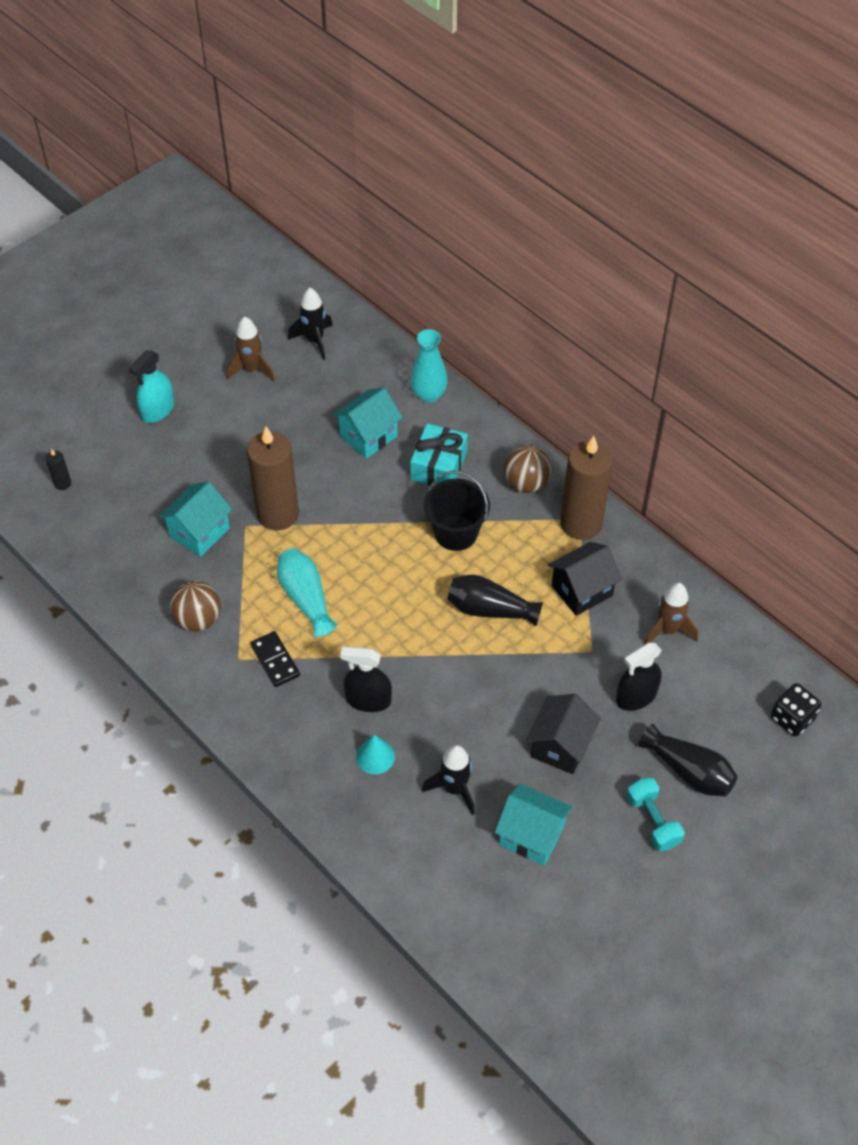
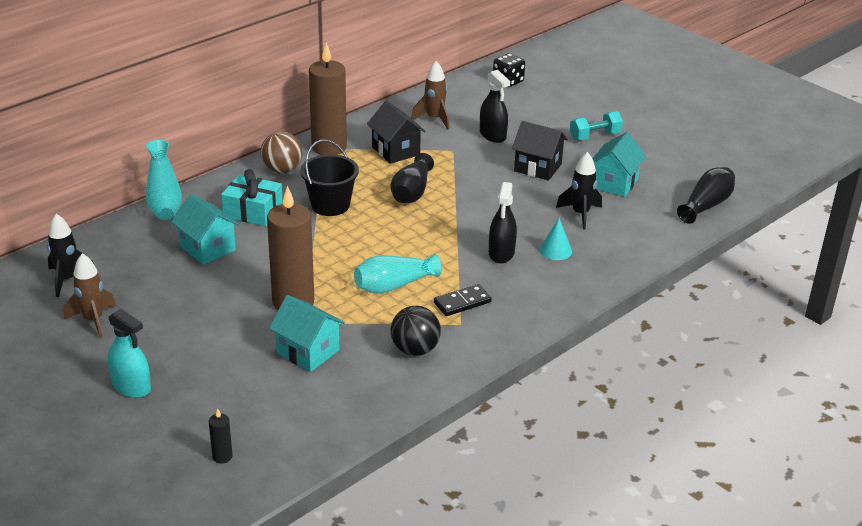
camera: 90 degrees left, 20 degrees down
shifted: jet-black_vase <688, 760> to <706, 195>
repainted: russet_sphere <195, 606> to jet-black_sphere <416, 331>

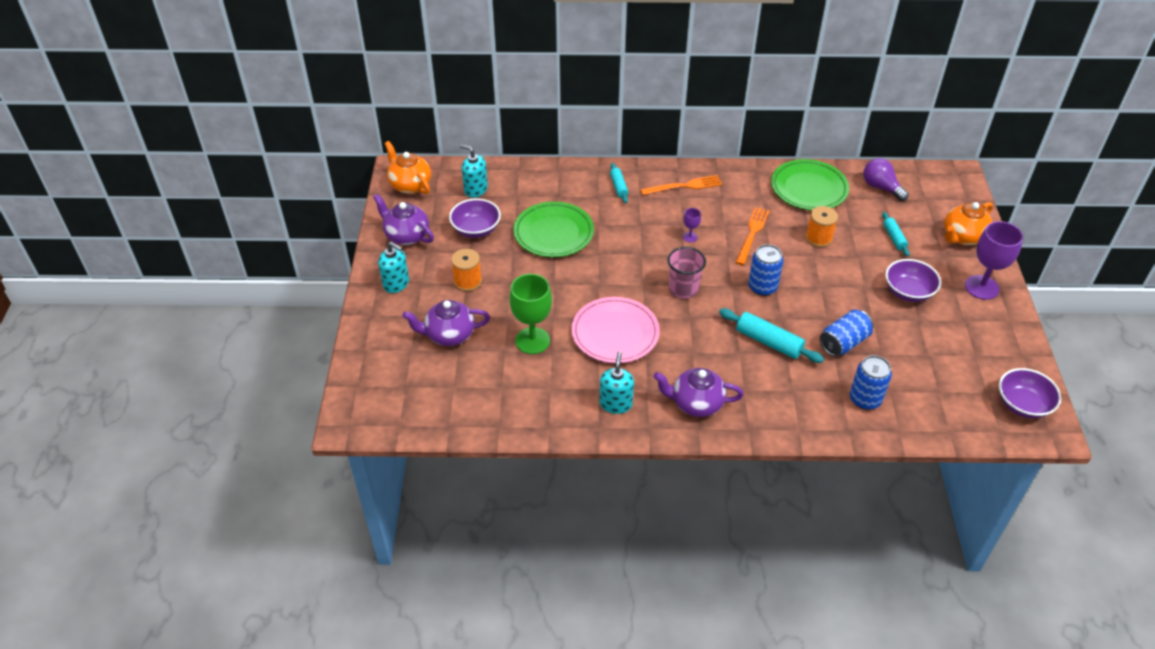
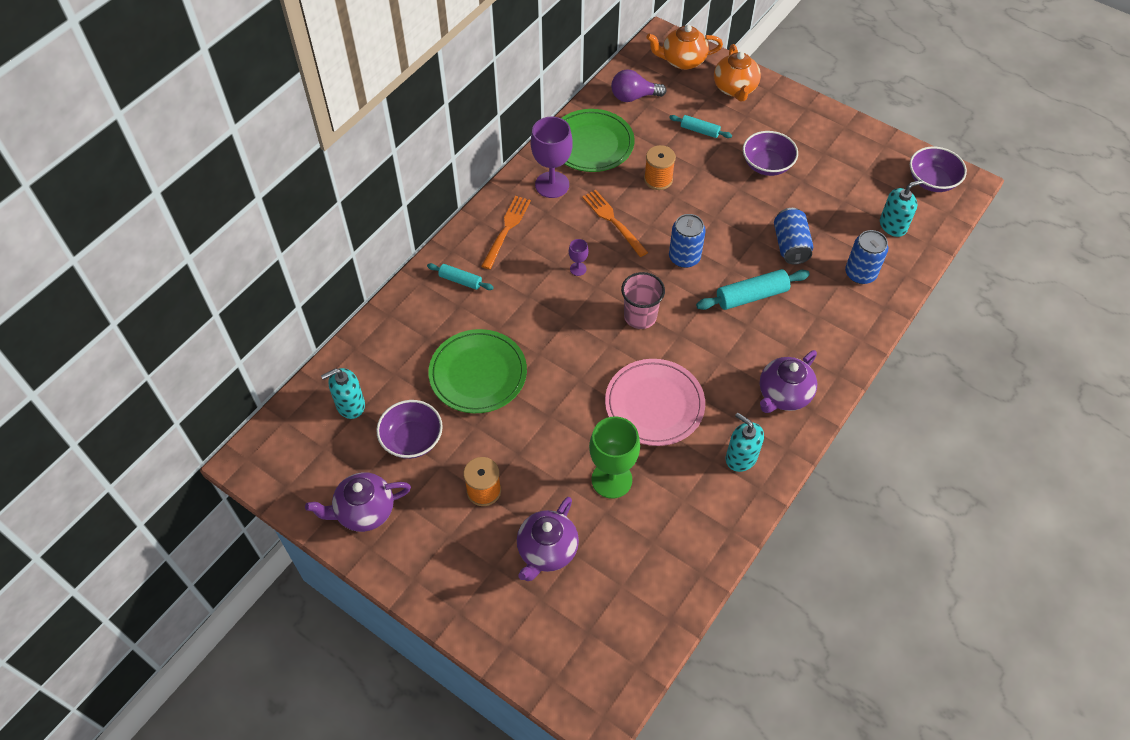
camera: 55 degrees left, 10 degrees up
shifted: violet_chalice <994, 260> to <552, 157>; bright_orange_china_teapot <407, 167> to <684, 47>; turquoise_pump_bottle <393, 267> to <902, 208>

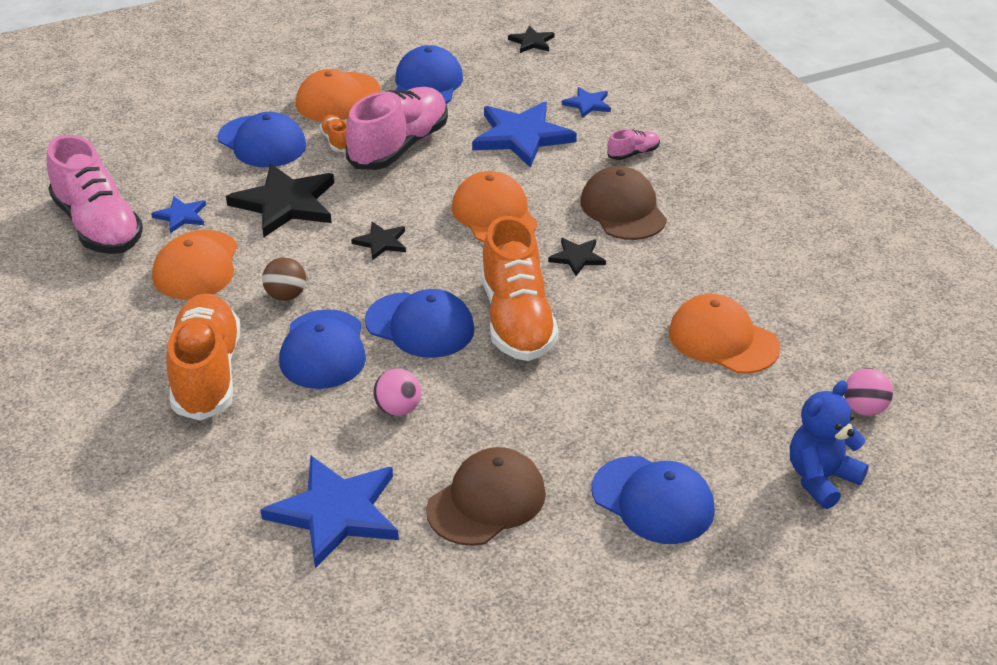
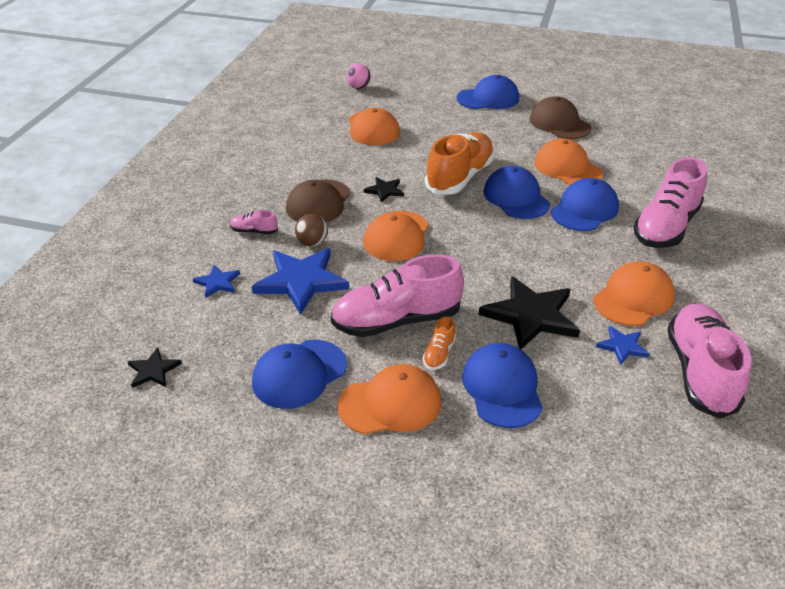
camera: 140 degrees left, 0 degrees up
gone: blue_five-pointed_star <329, 511>; jet-black_five-pointed_star <378, 241>; blue_stuffed_bear <829, 444>
shifted: russet_sphere <284, 279> to <311, 230>
swapped: pink_sphere <397, 392> to bright_orange_cap <568, 161>
repainted: bright_orange_sneaker <203, 357> to pink_sneaker <670, 202>
rotated: blue_cap <653, 500> = <488, 92> 90 degrees clockwise; russet_cap <486, 496> = <560, 117> 60 degrees clockwise

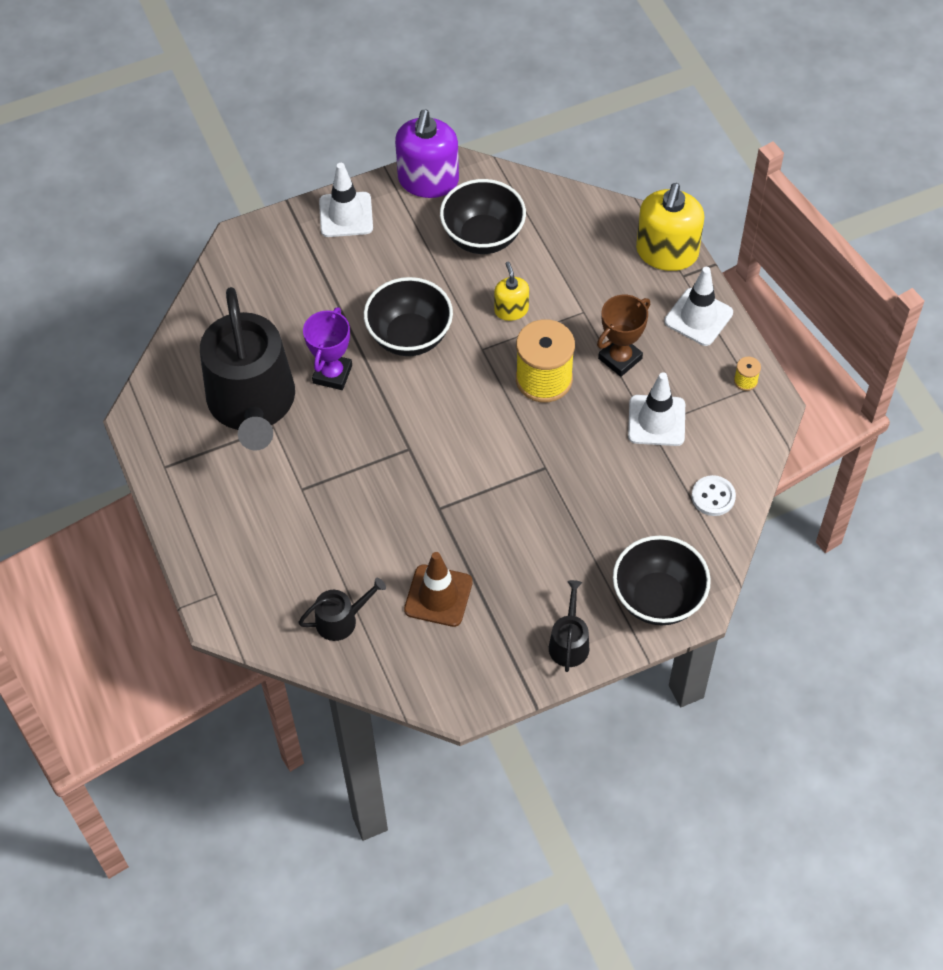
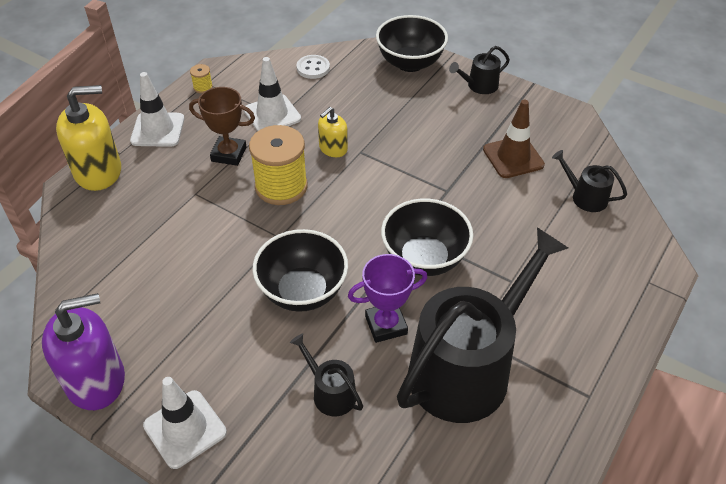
camera: 125 degrees left, 10 degrees down
new: jet-black_sprinkling_can <326, 374>
shifted: golden_pump_bottle <511, 291> to <333, 132>; jet-black_bowl <483, 216> to <427, 237>

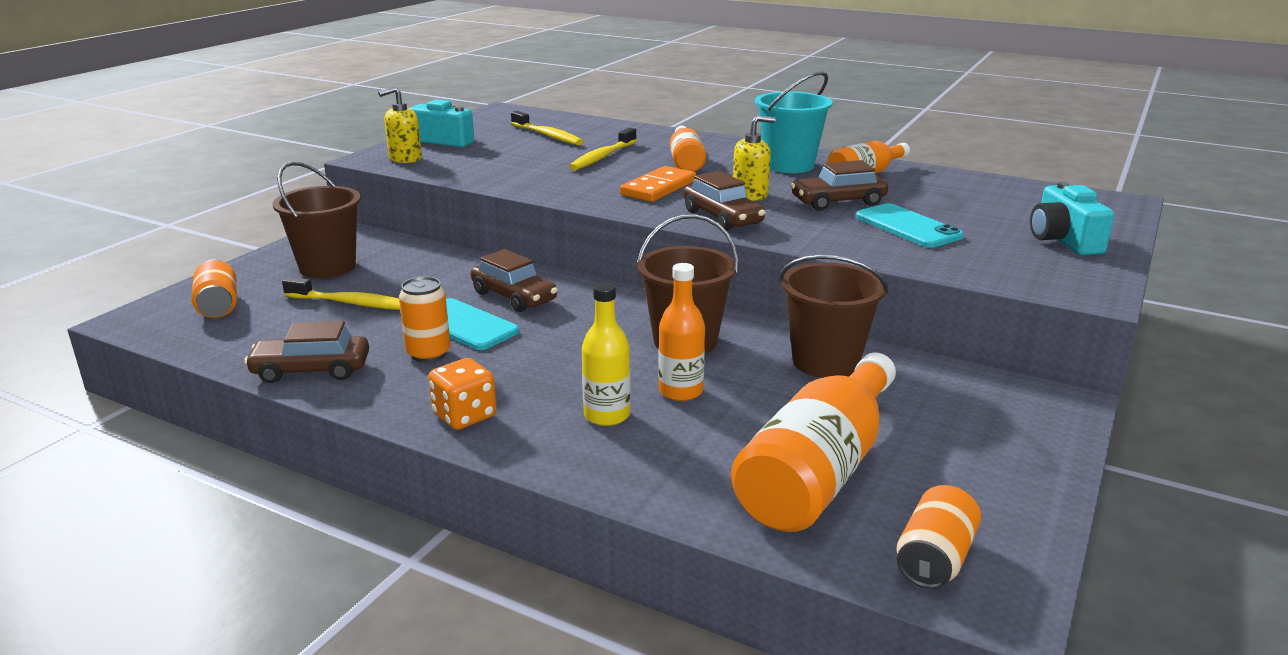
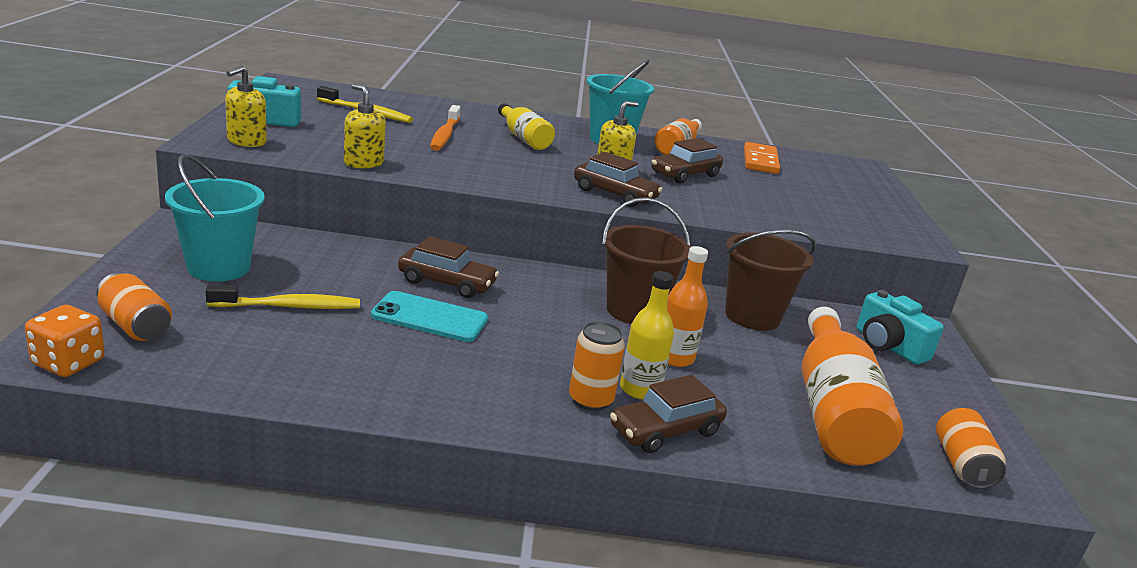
camera: 30 degrees left, 0 degrees up
gone: turquoise_smartphone <910, 225>
new: golden_pump_bottle <365, 126>
shifted: bright_orange_die <462, 394> to <65, 341>; bright_orange_can <425, 319> to <597, 366>; russet_car <306, 352> to <668, 414>; bright_orange_domino_tile <658, 184> to <762, 158>; turquoise_camera <1072, 218> to <900, 327>
repainted: russet_bucket <317, 219> to turquoise_bucket <215, 217>; golden_tooth_brush <603, 149> to bright_orange_tooth_brush <445, 128>; bright_orange_flask <688, 149> to golden_flask <526, 126>

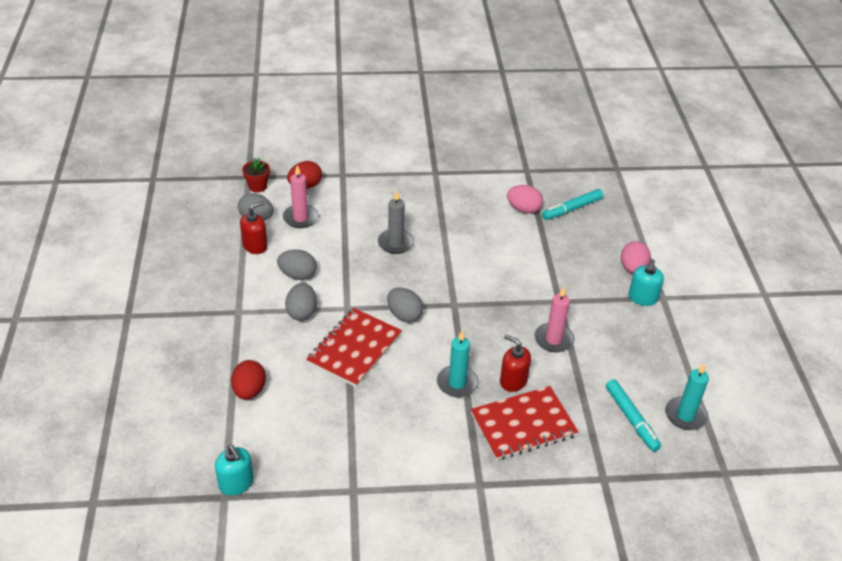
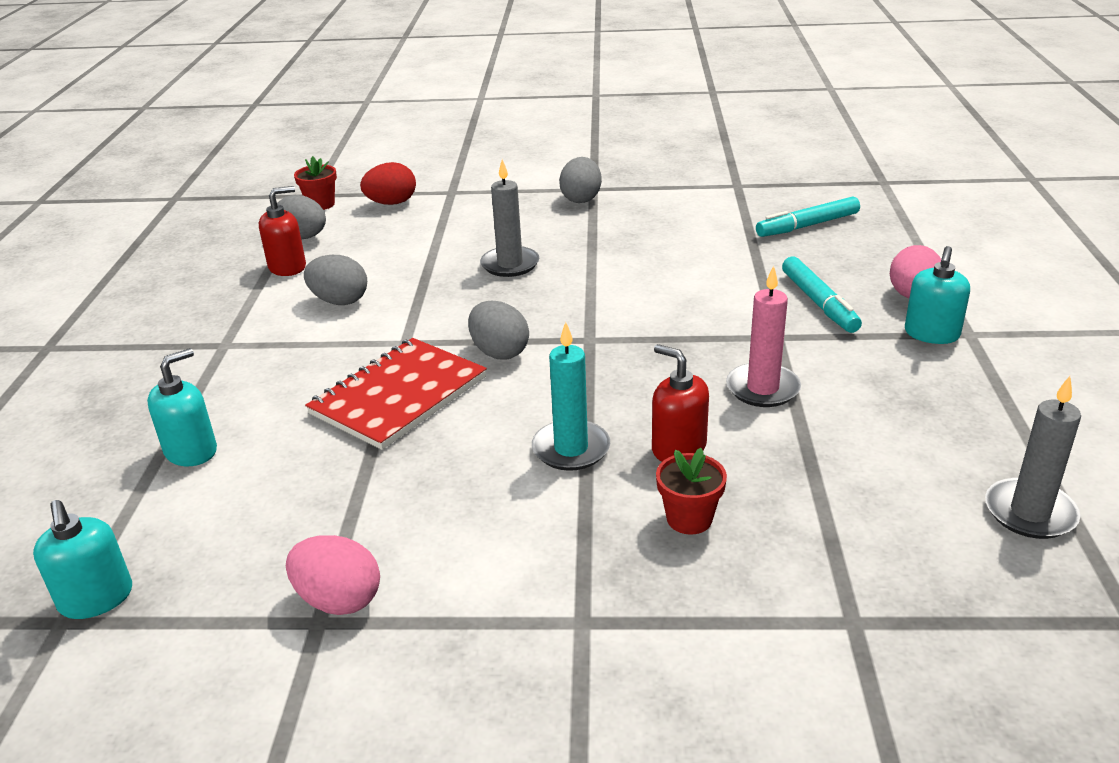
camera: 10 degrees right, 10 degrees down
gone: pink_candle <300, 196>
shifted: pink_toy_egg <525, 199> to <333, 575>; gray_toy_egg <301, 302> to <580, 180>; turquoise_felt_pen <633, 415> to <822, 295>
swapped: crimson_toy_egg <248, 380> to turquoise_pump_bottle <182, 407>; crimson_notepad <524, 423> to crimson_plant_pot <691, 491>
repainted: turquoise_candle <687, 396> to gray_candle <1033, 457>

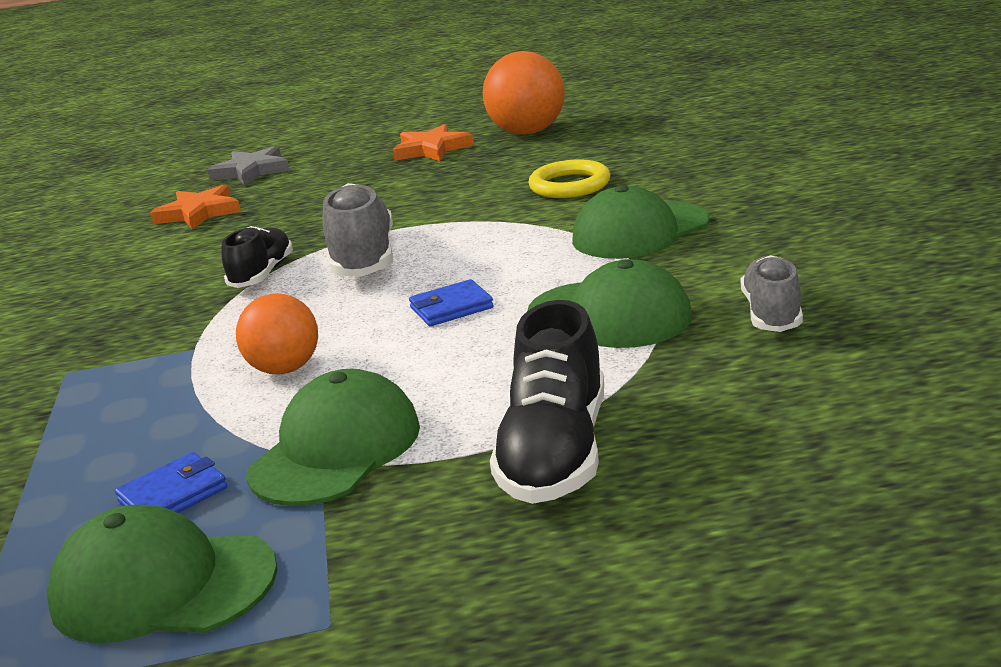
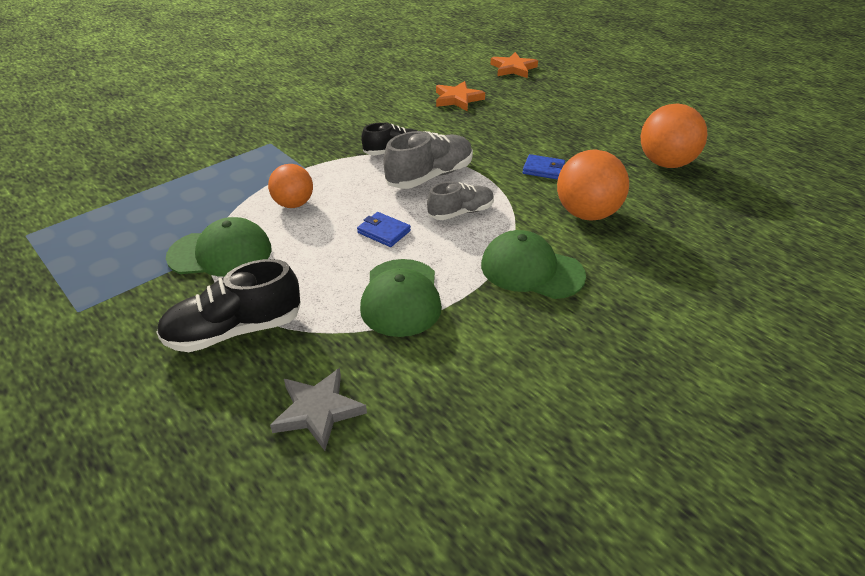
camera: 55 degrees right, 15 degrees up
gone: emerald_cap <162, 574>
shifted: gray_five-pointed_star <248, 166> to <318, 409>; gray_sneaker <771, 293> to <460, 200>; bright_orange_five-pointed_star <433, 142> to <514, 65>; blue_wallet <171, 482> to <544, 167>
swapped: golden_hoop <569, 178> to bright_orange_sphere <593, 185>

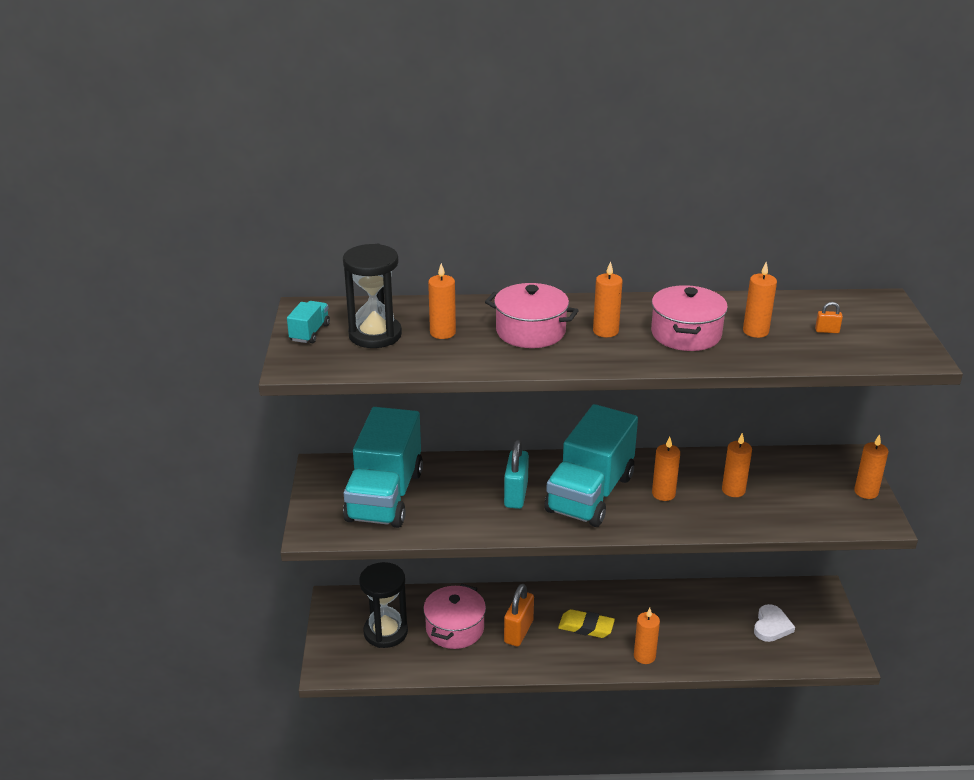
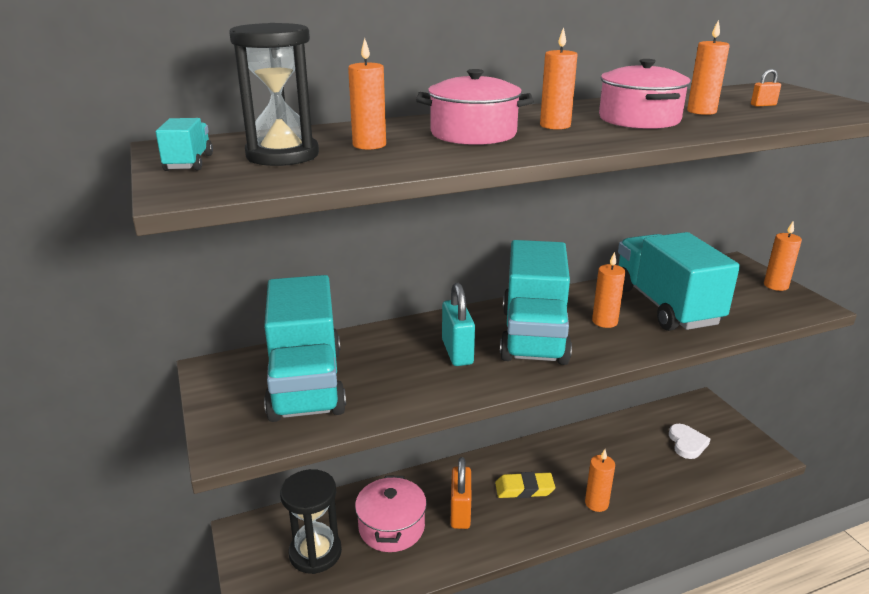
camera: 20 degrees left, 5 degrees down
swapped: bright_orange_candle <737, 465> to turquoise_lorry <679, 281>

